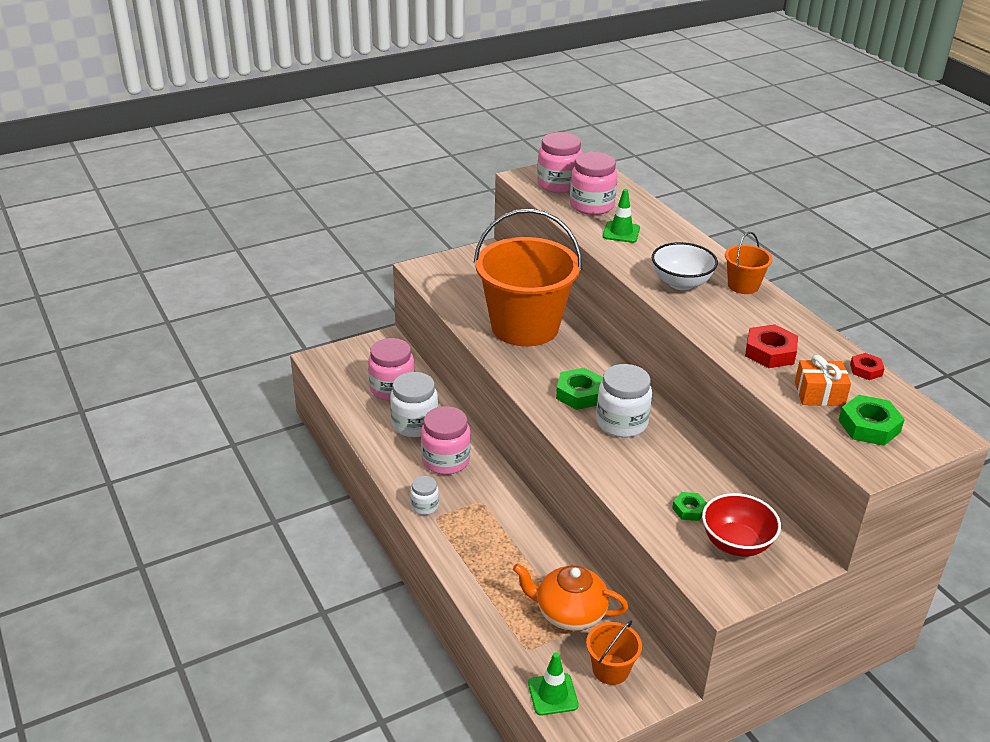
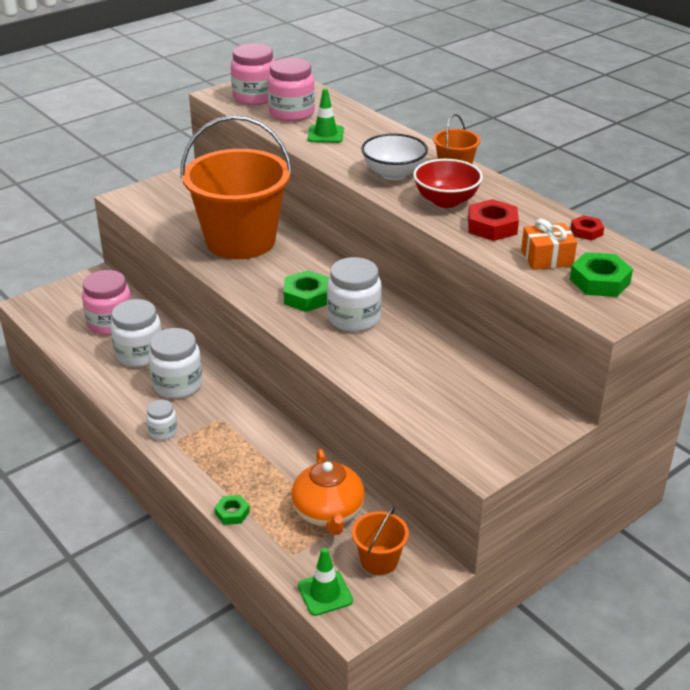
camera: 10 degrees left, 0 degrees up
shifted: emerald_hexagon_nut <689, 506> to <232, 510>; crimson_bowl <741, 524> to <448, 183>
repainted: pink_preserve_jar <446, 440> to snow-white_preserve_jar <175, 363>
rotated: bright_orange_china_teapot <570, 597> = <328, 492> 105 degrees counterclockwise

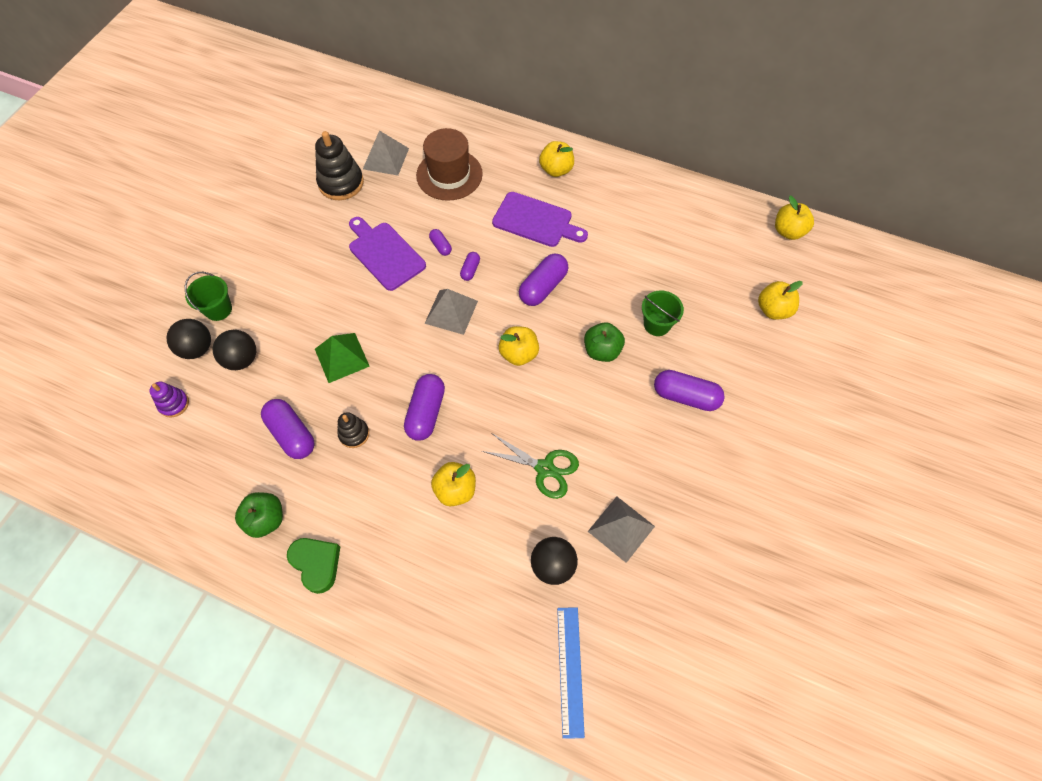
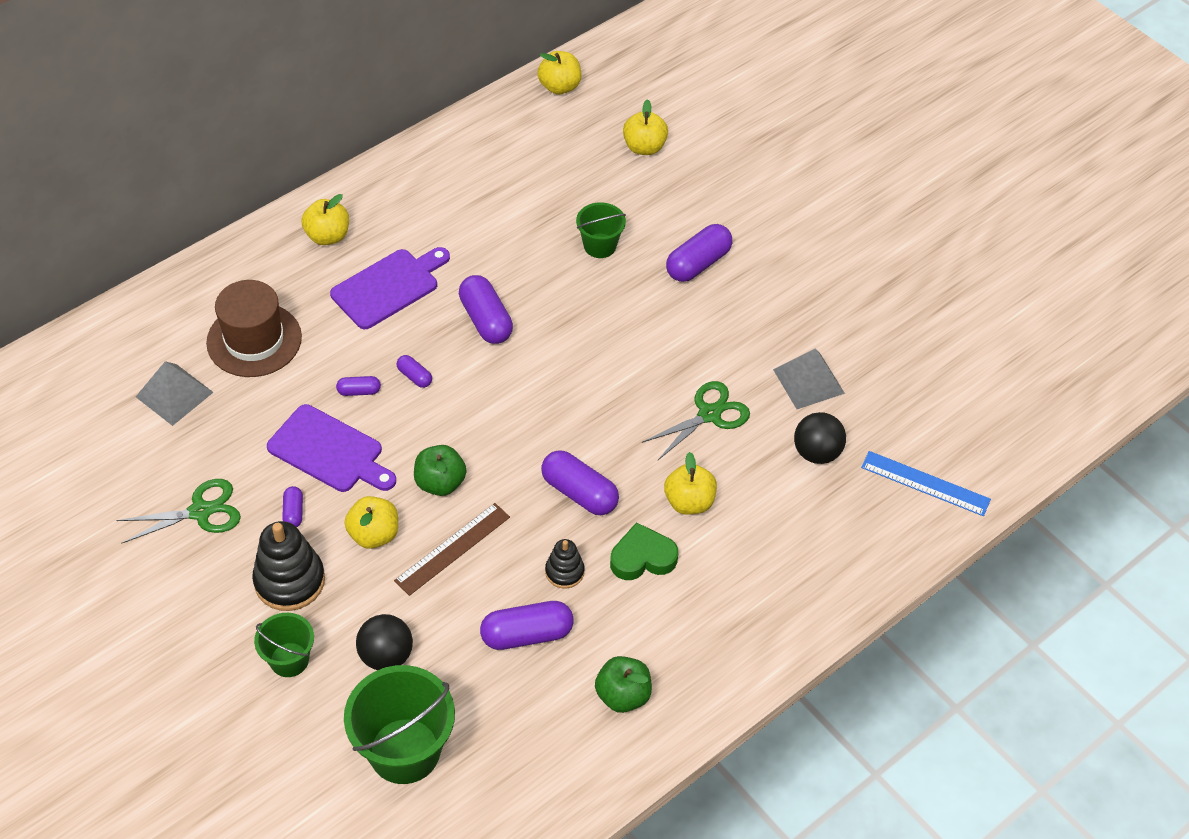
camera: 65 degrees left, 10 degrees down
gone: jet-black_sphere <188, 339>; gray_pyramid <451, 312>
new: emerald_shears <178, 511>; violet_capsule <292, 506>
shifted: jet-black_stacking_toy <339, 165> to <288, 566>; golden_toy_apple <519, 346> to <371, 522>; emerald_toy_apple <604, 342> to <440, 470>; emerald_heart_shape <313, 566> to <644, 551>
swapped: violet_stacking_toy <169, 400> to emerald_bucket <399, 724>; emerald_pyramid <342, 358> to russet_measuring_stick <452, 549>
rotated: violet_bread_board <387, 254> = <331, 448> 135 degrees counterclockwise

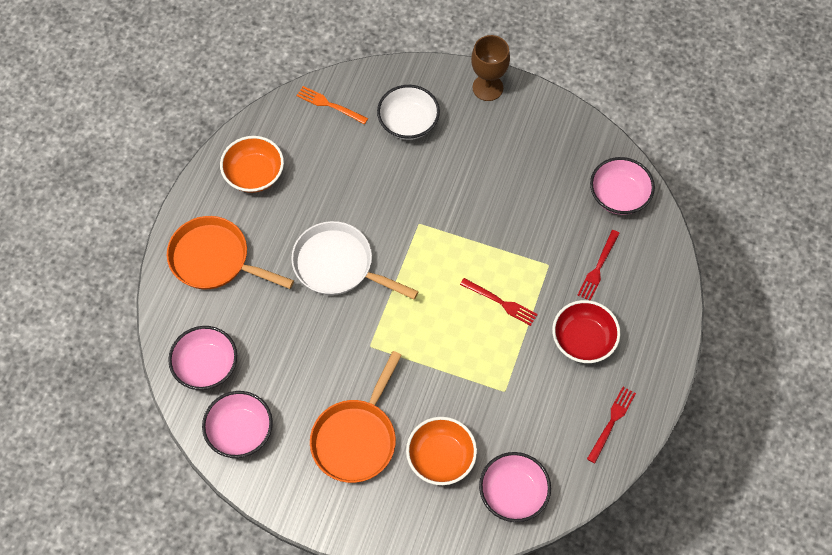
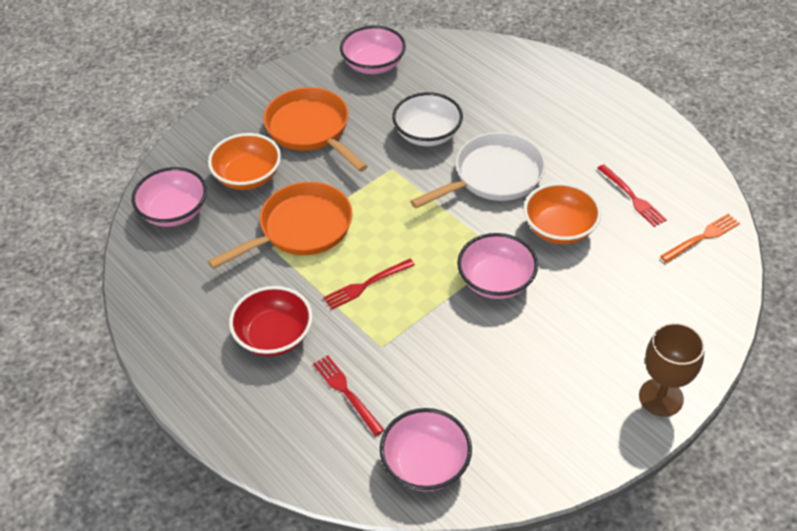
camera: 120 degrees right, 15 degrees down
shifted: bright_orange_skillet <230, 252> to <280, 225>; snow-white_bowl <408, 112> to <427, 119>; pink_bowl <202, 358> to <497, 266>; bright_orange_bowl <252, 164> to <562, 213>; crimson_table_fork <611, 425> to <632, 195>

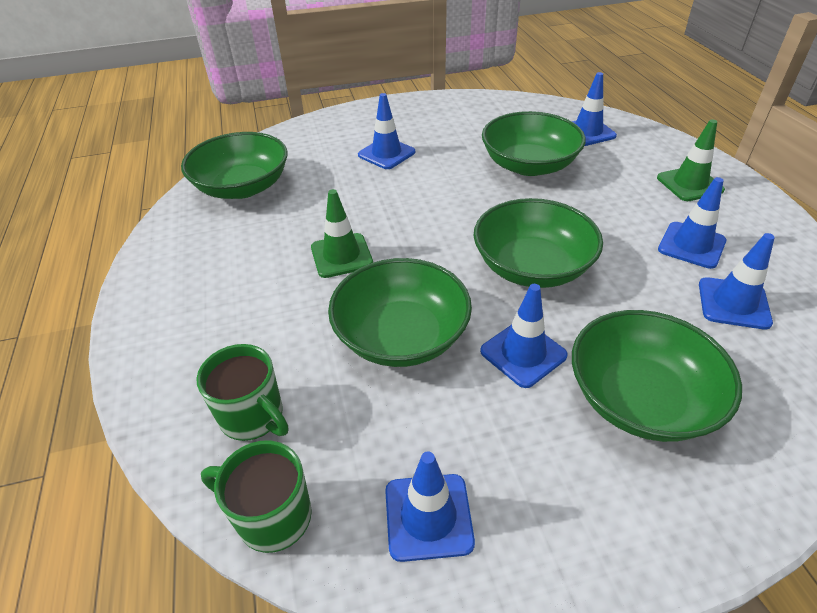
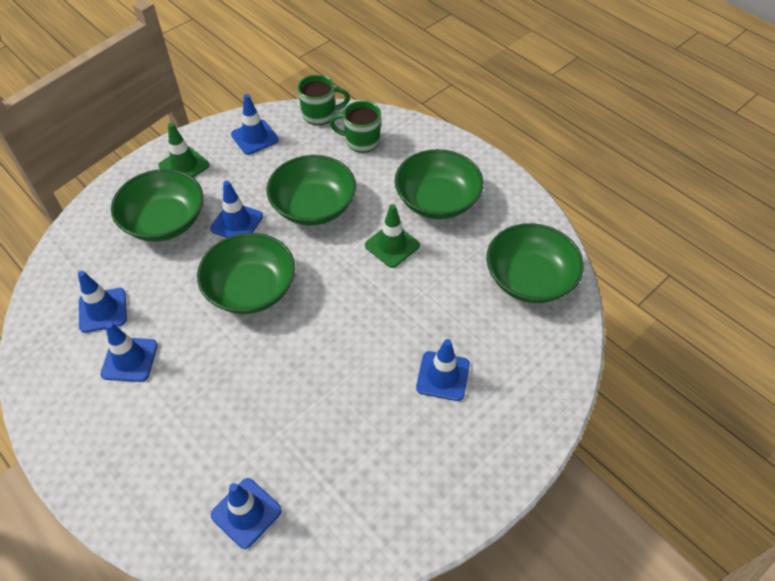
camera: 150 degrees right, 10 degrees up
shifted: emerald_road_cone <691, 160> to <184, 150>; emerald_bowl <534, 143> to <439, 184>

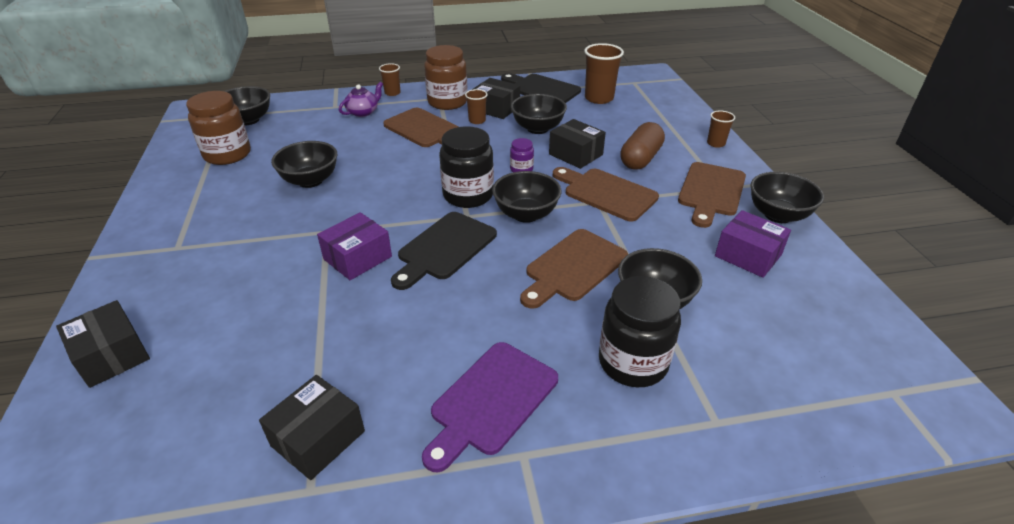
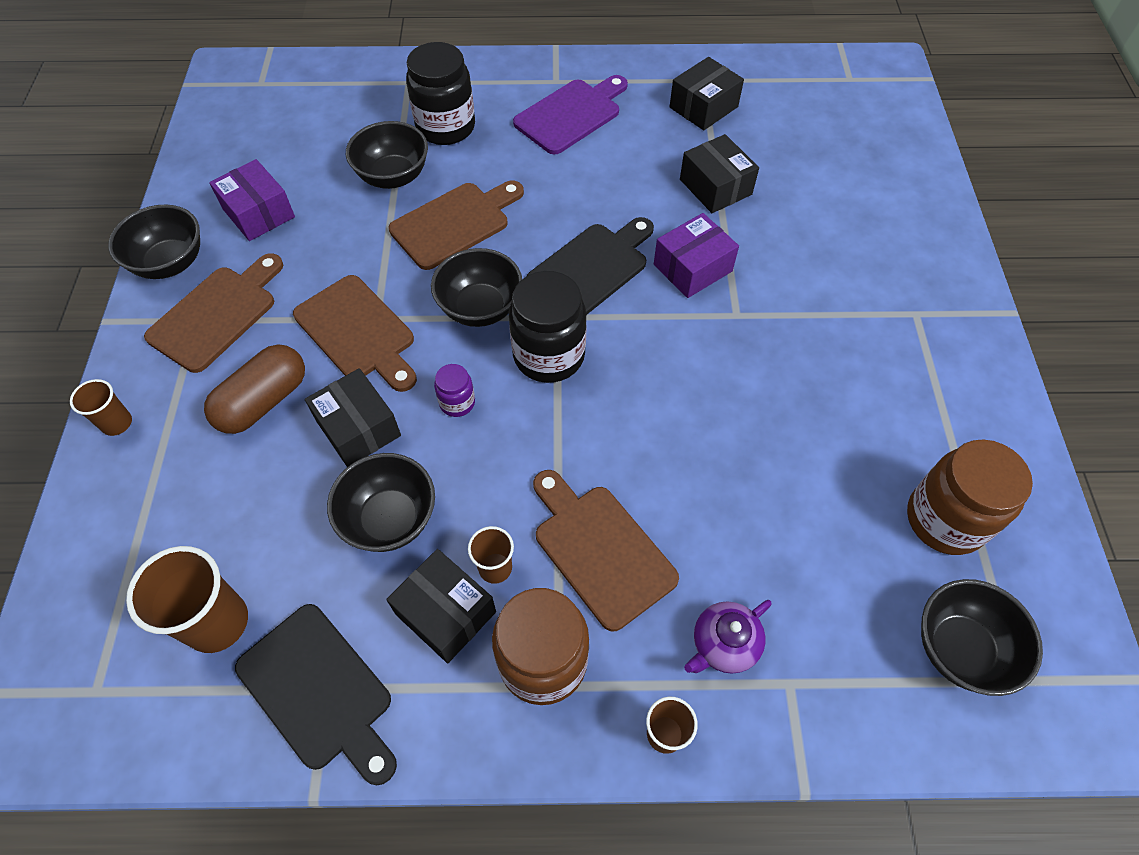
camera: 170 degrees left, 20 degrees up
gone: jet-black_bowl <304, 164>
shifted: jet-black_parcel <103, 344> to <719, 173>

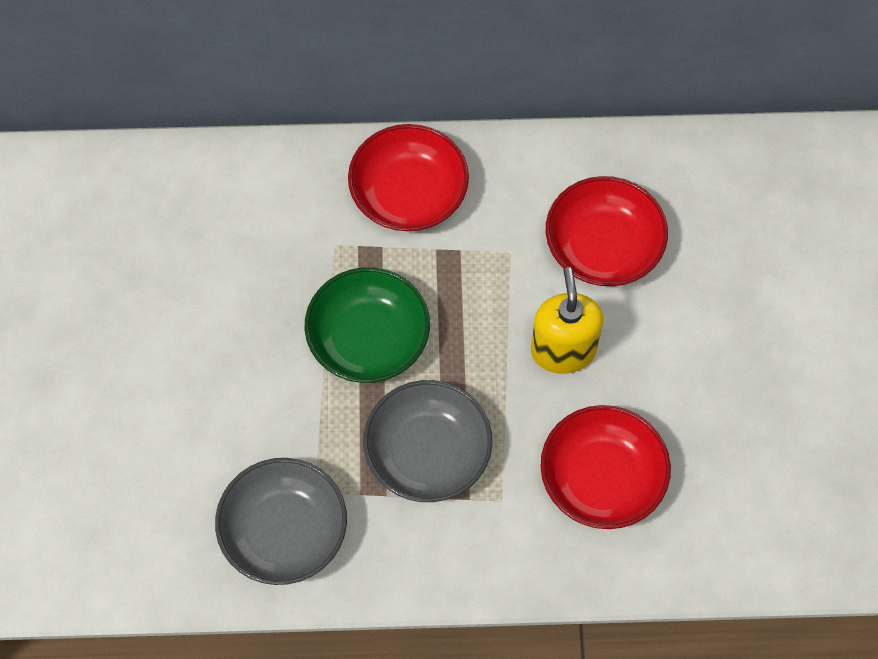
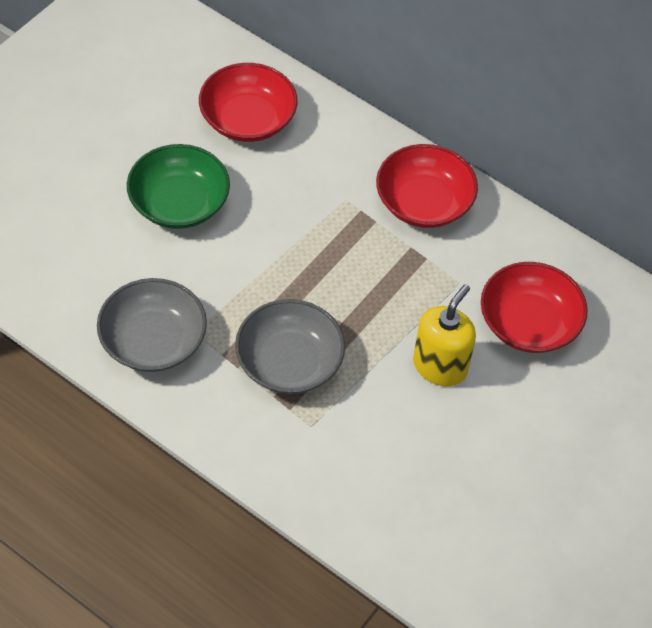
camera: 35 degrees right, 10 degrees down
shifted: emerald_bowl <367, 325> to <178, 186>; crimson_bowl <605, 467> to <248, 102>

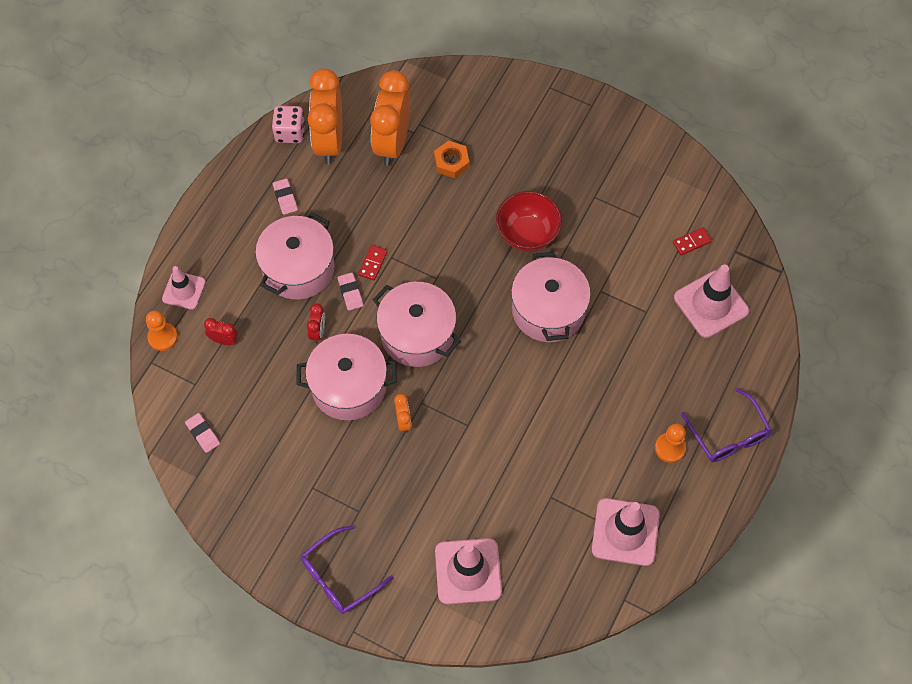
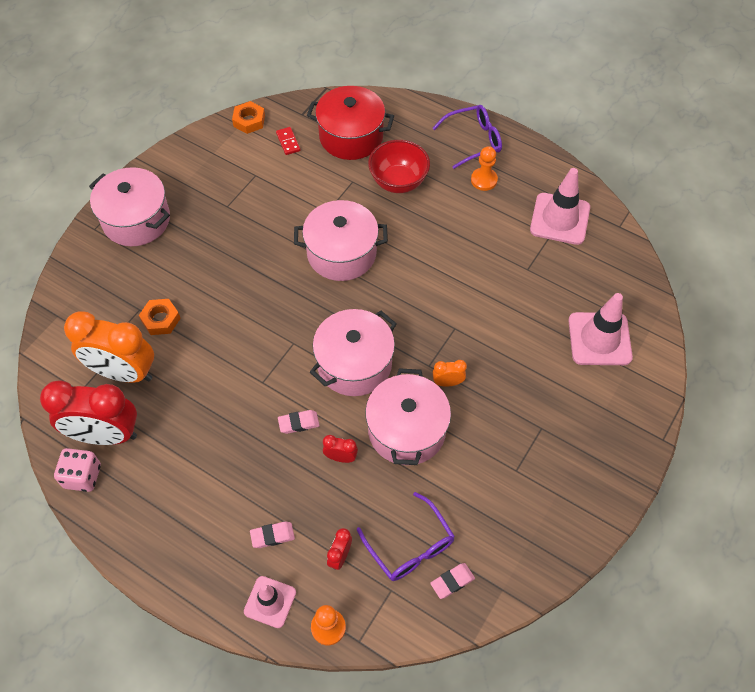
camera: 85 degrees left, 5 degrees down
gone: crimson_domino_tile <372, 263>
new: bright_orange_hexagon_nut <248, 117>
shifted: pink_pot <295, 256> to <129, 206>; pink_eraser <285, 196> to <272, 535>; violet_spectacles <347, 569> to <406, 536>; crimson_bowl <529, 221> to <399, 166>
swapped: pink_road_cone <711, 301> to crimson_pot <350, 123>
repainted: bright_orange_bedside_clock <325, 116> to crimson_bedside_clock <88, 413>

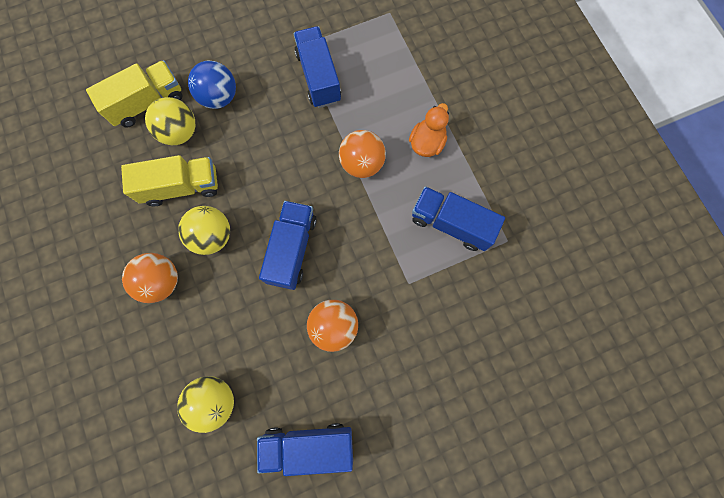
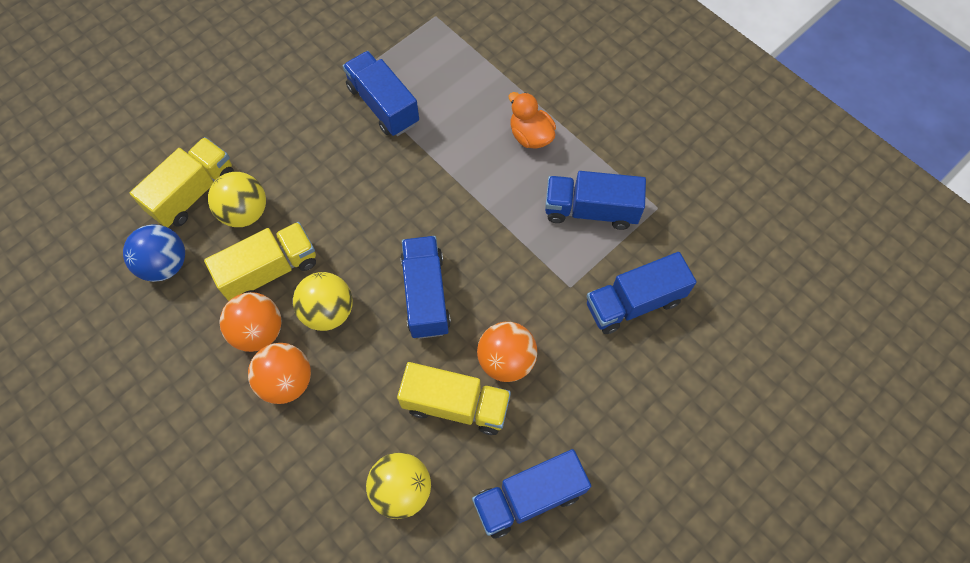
camera: 20 degrees left, 10 degrees down
new: golden_lorry <454, 398>; blue_lorry <641, 293>
shifted: blue_sphere <212, 84> to <154, 253>; bright_orange_sphere <362, 154> to <250, 322>
rotated: bright_orange_rubber_duck <429, 130> = <532, 120> 45 degrees counterclockwise

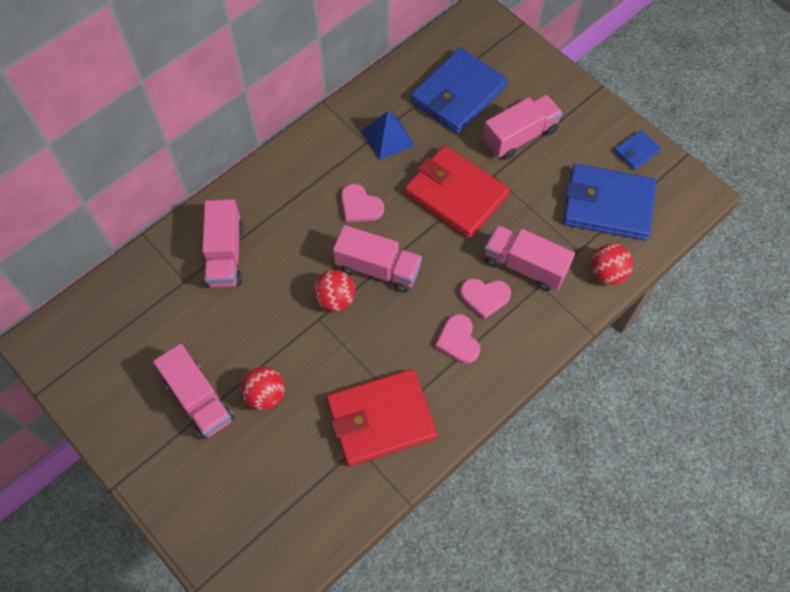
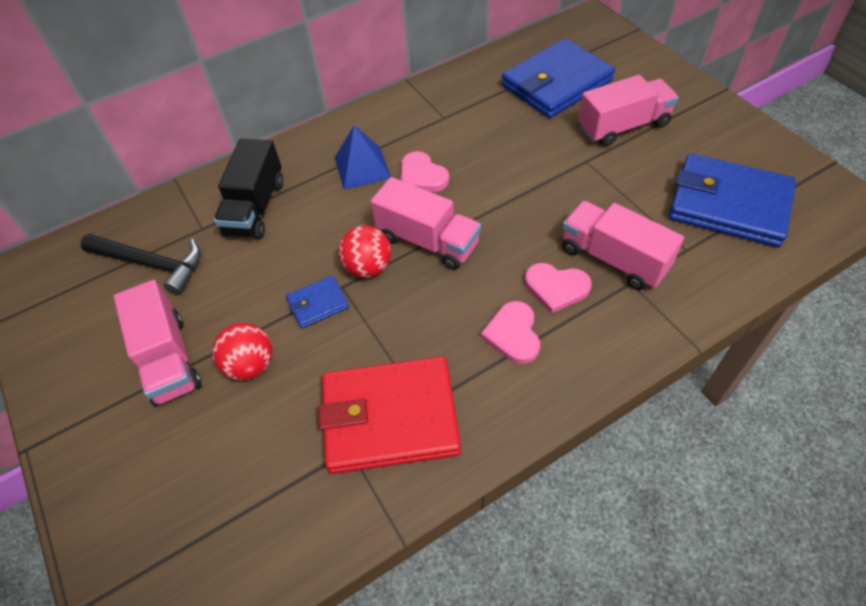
camera: 15 degrees right, 10 degrees down
gone: crimson_wallet <457, 192>; crimson_sphere <612, 264>
new: jet-black_claw_hammer <141, 264>
shifted: blue_wallet <637, 150> to <317, 301>; blue_pyramid <388, 135> to <362, 157>
repainted: pink_lorry <222, 243> to jet-black_lorry <248, 188>

